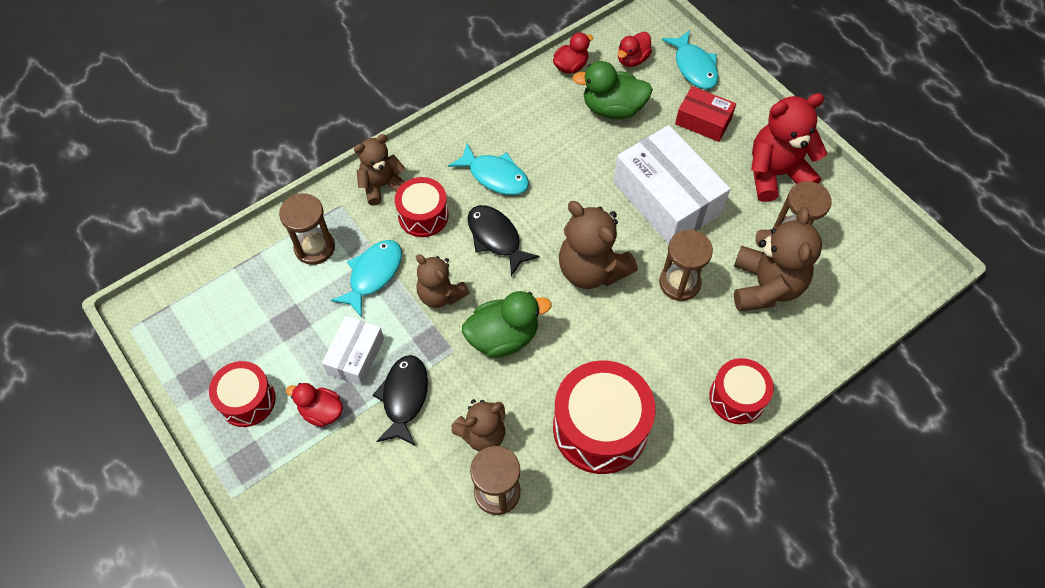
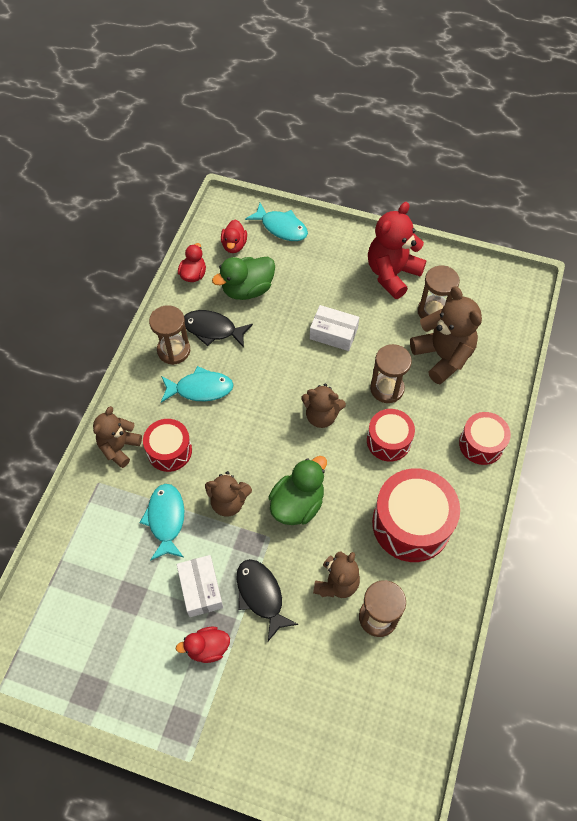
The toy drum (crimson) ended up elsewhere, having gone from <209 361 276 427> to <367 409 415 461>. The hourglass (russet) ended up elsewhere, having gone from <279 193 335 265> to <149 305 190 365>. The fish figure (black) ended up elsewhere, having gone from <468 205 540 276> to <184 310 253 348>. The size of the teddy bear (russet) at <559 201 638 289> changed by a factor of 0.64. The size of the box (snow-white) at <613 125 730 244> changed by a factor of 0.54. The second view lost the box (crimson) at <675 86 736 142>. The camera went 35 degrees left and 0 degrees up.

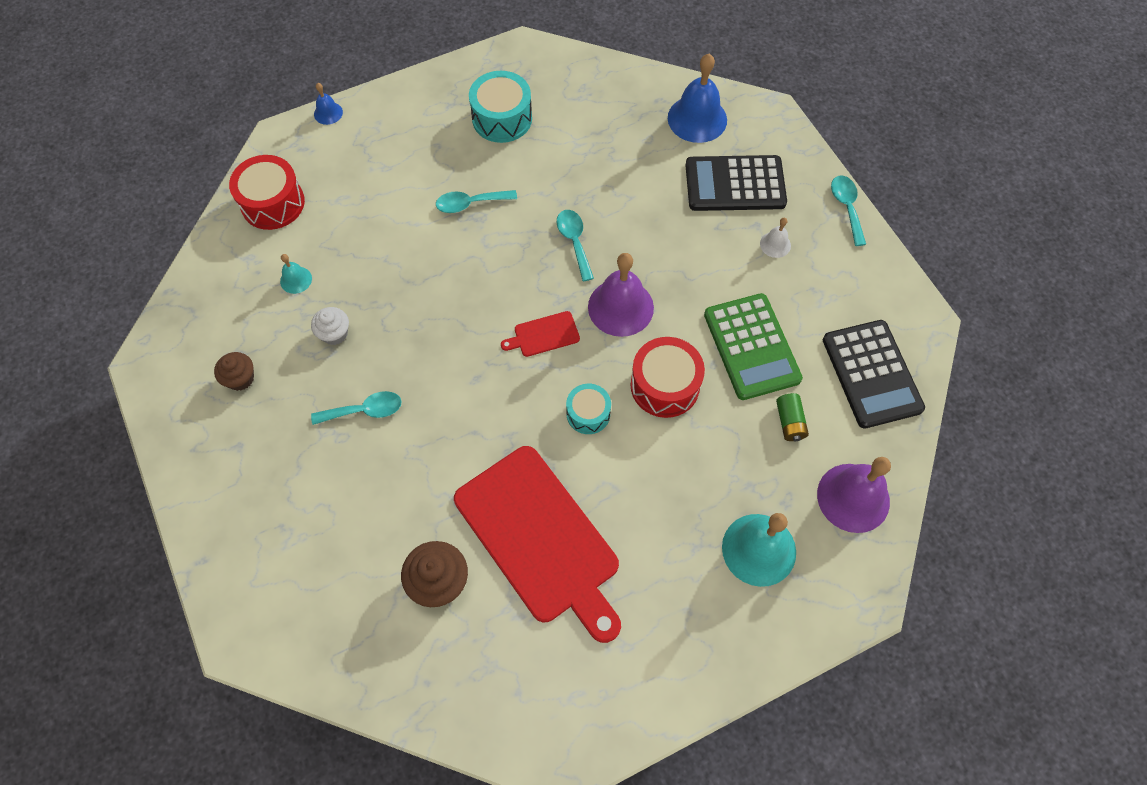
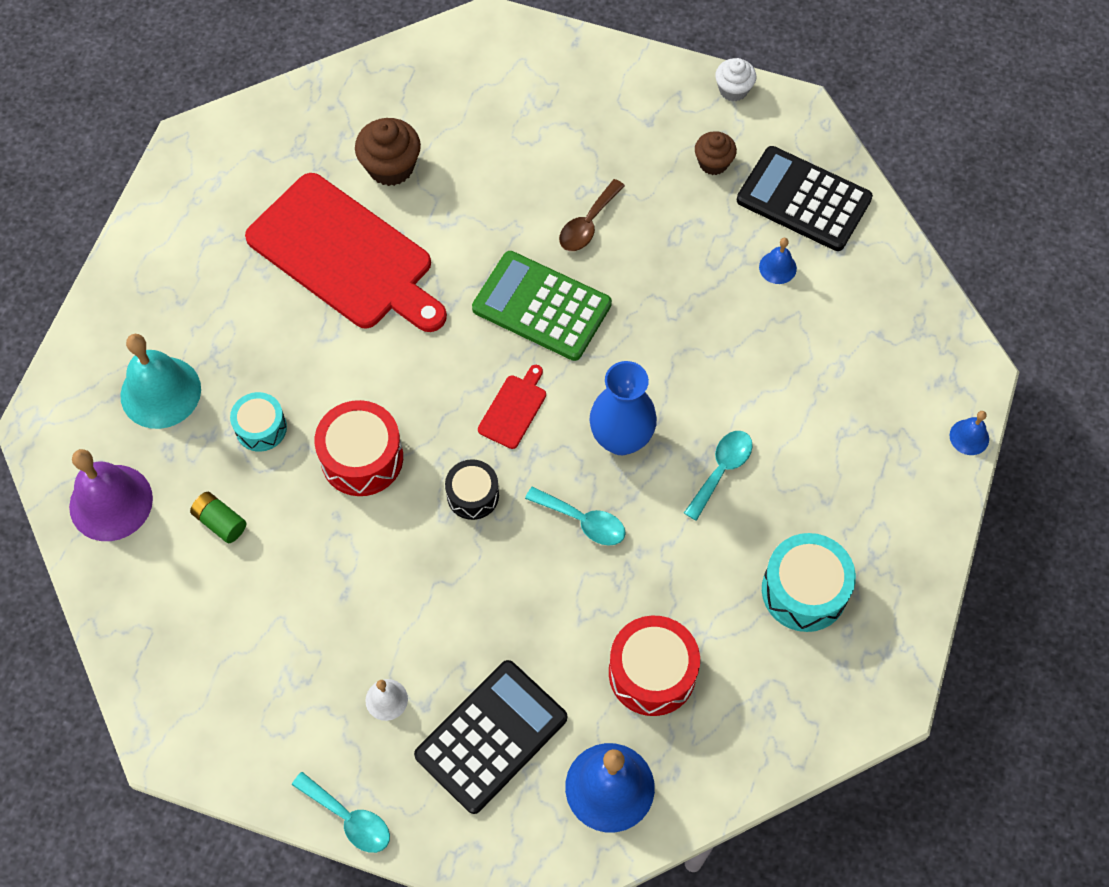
The toy drum (crimson) ended up elsewhere, having gone from <229 155 305 230> to <609 616 700 716>. What was the bell (aqua) at <280 254 312 294> turned into the bell (cobalt) at <759 238 797 284>. The fairy cake (snow-white) ended up elsewhere, having gone from <311 307 349 345> to <715 58 756 102>. What was the spoon (aqua) at <311 391 402 425> turned into the spoon (russet) at <559 179 625 251>. The chopping board (crimson) at <454 446 621 643> ended up facing another way, 150 degrees counterclockwise from before. The toy drum (aqua) ended up elsewhere, having gone from <566 384 611 434> to <230 392 287 452>. Where the bell (violet) stood at <588 253 654 337>, the toy drum (black) came to stand at <445 459 499 520>. The adding machine (leaf-green) ended up elsewhere, having gone from <704 293 803 400> to <472 251 612 361>. The adding machine (black) ended up elsewhere, having gone from <823 320 925 429> to <737 146 873 251>. The second view gained the flower vase (cobalt) at <589 361 657 455>. The camera went 135 degrees right and 0 degrees up.

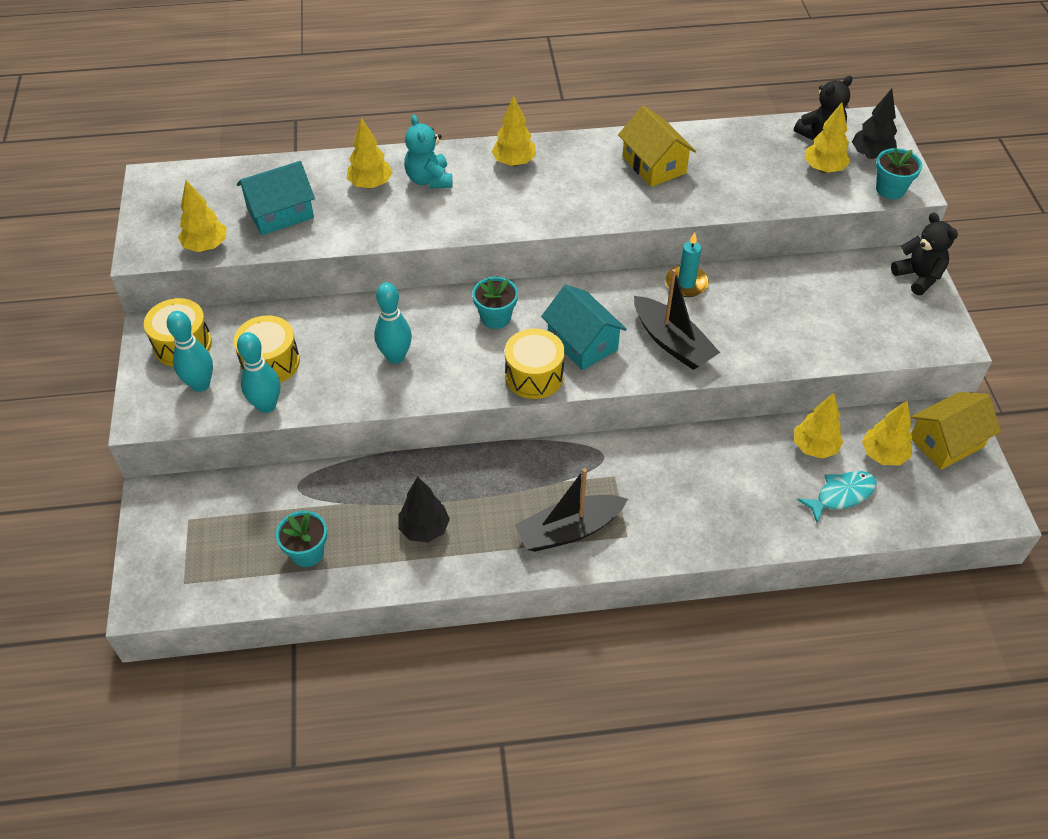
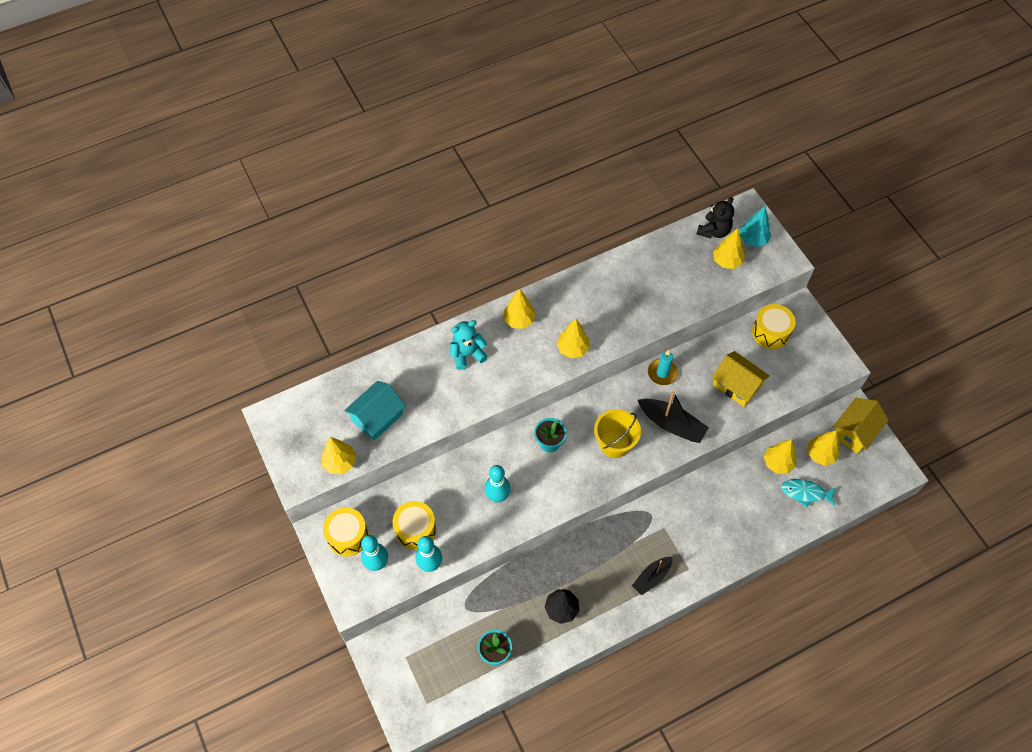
The fir tree (golden) ended up elsewhere, having gone from <347 117 393 188> to <557 319 590 358>. The teddy bear (aqua) at <404 115 452 189> ended up facing another way, 105 degrees clockwise from before. The toy drum (golden) ended up elsewhere, having gone from <505 329 565 399> to <752 304 796 349>. The size of the toy boat (black) at <515 468 628 552> changed by a factor of 0.66. Where the toy house (aqua) stood at <541 285 627 370>, the bucket (golden) came to stand at <594 409 641 458>. The toy house (golden) ended up elsewhere, having gone from <618 106 696 187> to <712 351 770 407>. The fish figure (aqua) at <797 471 877 523> ended up facing another way, 120 degrees counterclockwise from before. What was the fir tree (black) at <852 89 897 159> turned into the fir tree (aqua) at <740 206 771 247>. The second view lost the flower pot (aqua) at <876 148 922 199>. The second view lost the teddy bear (black) at <891 212 958 295>. The camera went 20 degrees left and 10 degrees up.

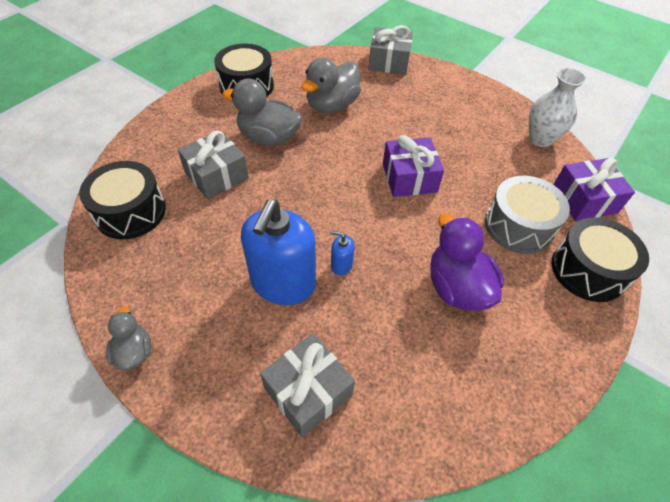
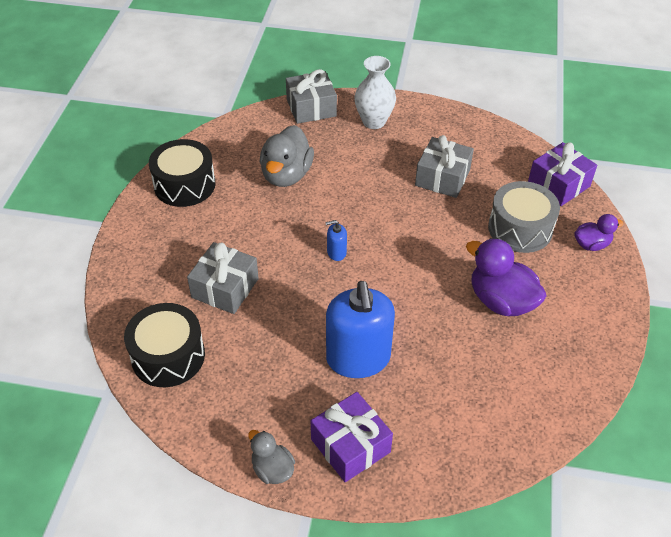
The second view lost the duck (ash-grey) at <222 79 302 146>. The wrapped gift (ash-grey) ended up elsewhere, having gone from <260 334 355 437> to <415 135 474 198>. The pump bottle (cobalt) ended up elsewhere, having gone from <330 231 354 276> to <325 220 347 261>. The wrapped gift (violet) ended up elsewhere, having gone from <383 135 444 197> to <311 392 393 482>. The flower vase (snow-white) ended up elsewhere, having gone from <529 68 587 147> to <354 56 396 129>. Where the toy drum (black) stood at <551 217 649 302>, the duck (violet) came to stand at <575 214 624 251>. The camera went 25 degrees left and 5 degrees down.

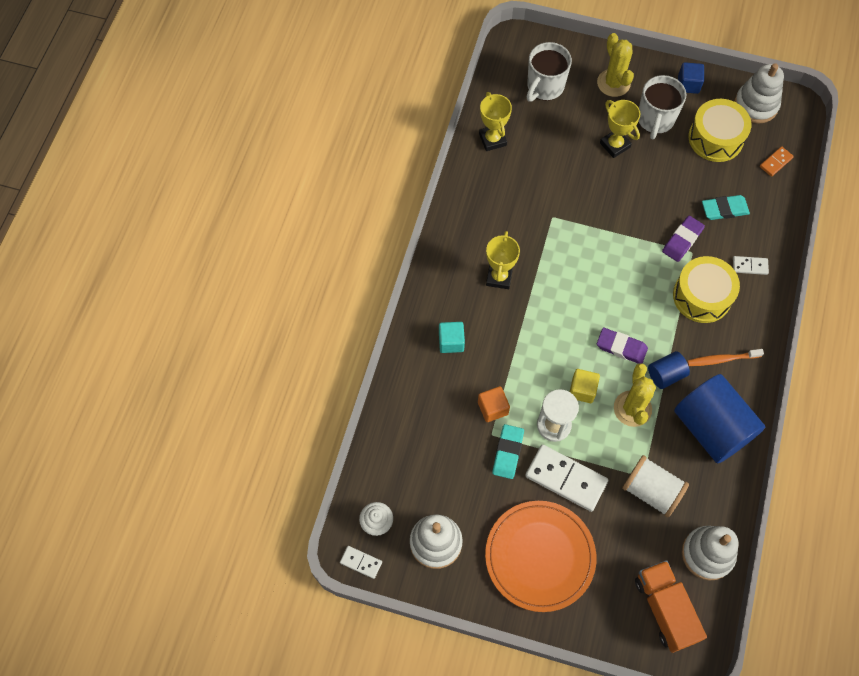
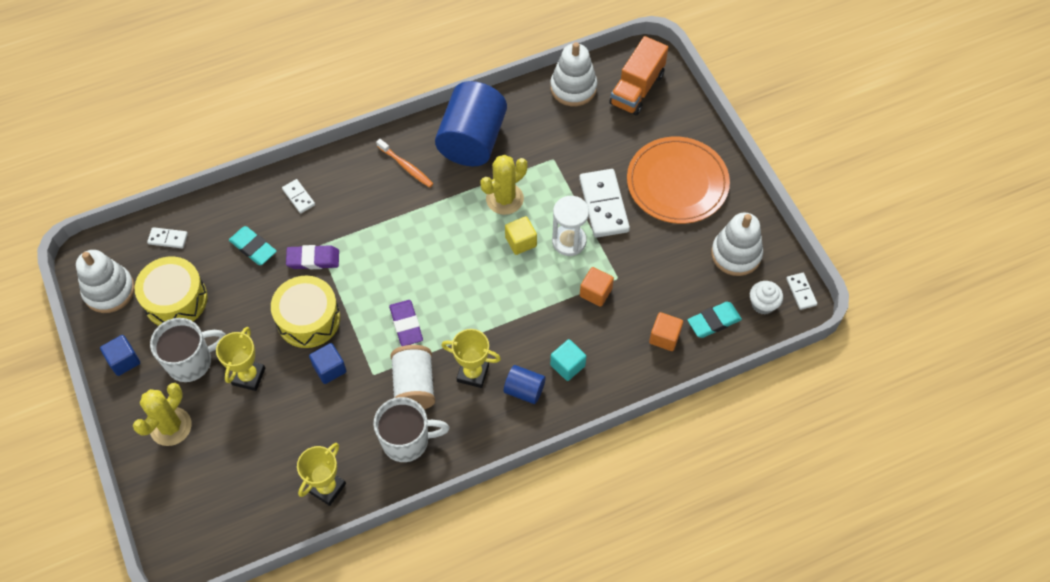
The award cup (golden) at <486 231 520 289> ended up facing another way, 45 degrees clockwise from before. The pencil eraser (aqua) ended up elsewhere, having gone from <492 424 524 479> to <688 302 742 338>. The tea mug (snow-white) ended up elsewhere, having gone from <527 42 572 102> to <373 397 449 462>. The pencil eraser (violet) ended up elsewhere, having gone from <597 328 648 364> to <389 300 423 346>. The reel of thread (snow-white) ended up elsewhere, having gone from <622 455 689 517> to <390 345 435 409>. The solid cylinder (cobalt) ended up elsewhere, having gone from <648 351 690 389> to <504 365 546 404>. The toy drum (golden) ended up elsewhere, having gone from <673 256 740 323> to <271 276 340 348>. What was the domino (orange) at <760 146 794 177> turned into the domino (snow-white) at <147 227 188 248>. The second view gained the solid cube (cobalt) at <309 343 346 384>. The second view gained the solid cube (orange) at <649 312 683 351>. The camera went 130 degrees left and 5 degrees down.

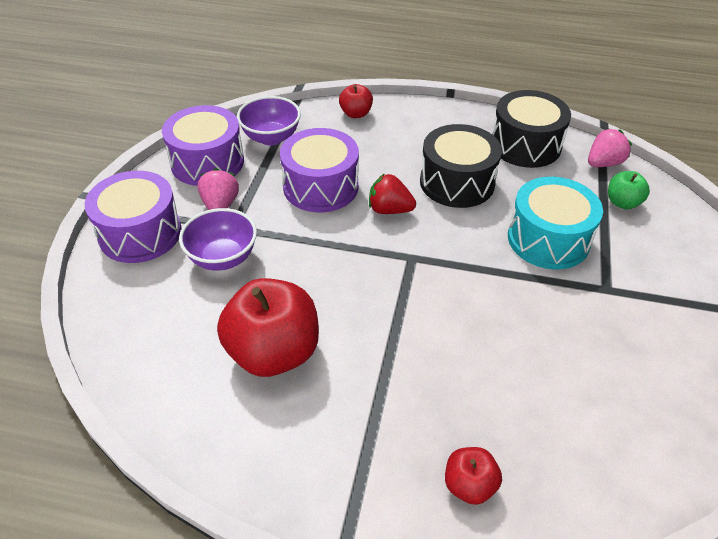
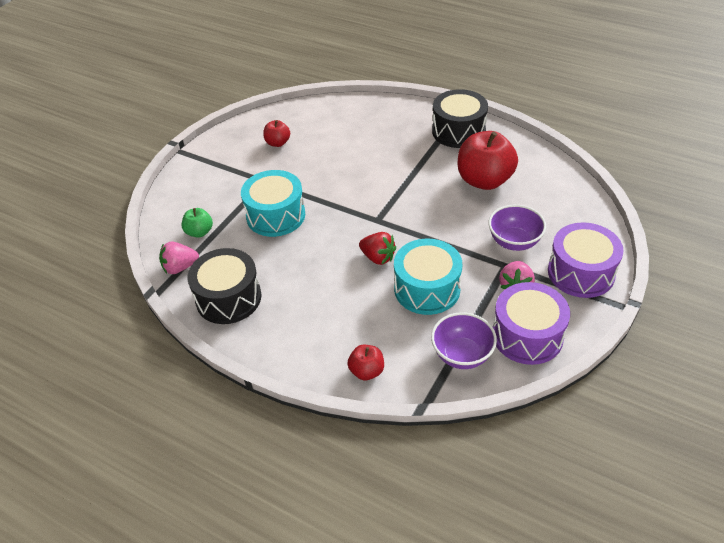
What was the toy drum (violet) at <280 128 359 212> turned into the toy drum (aqua) at <394 239 462 315>. The toy drum (black) ended up elsewhere, having gone from <420 124 502 208> to <432 89 488 148>. The apple fruit (crimson) ended up elsewhere, having gone from <445 447 502 505> to <263 120 290 147>. The camera went 160 degrees left and 0 degrees up.

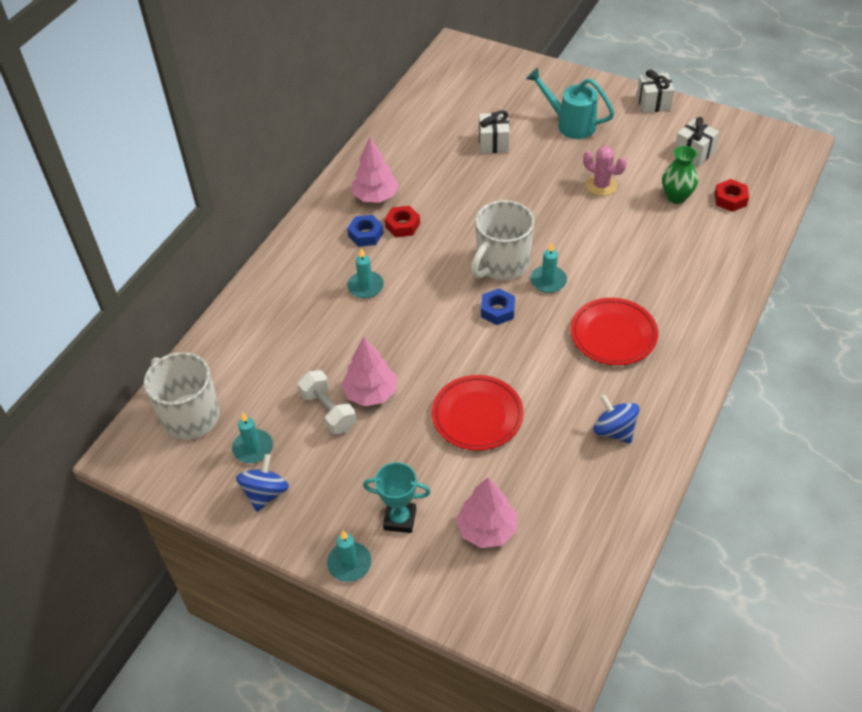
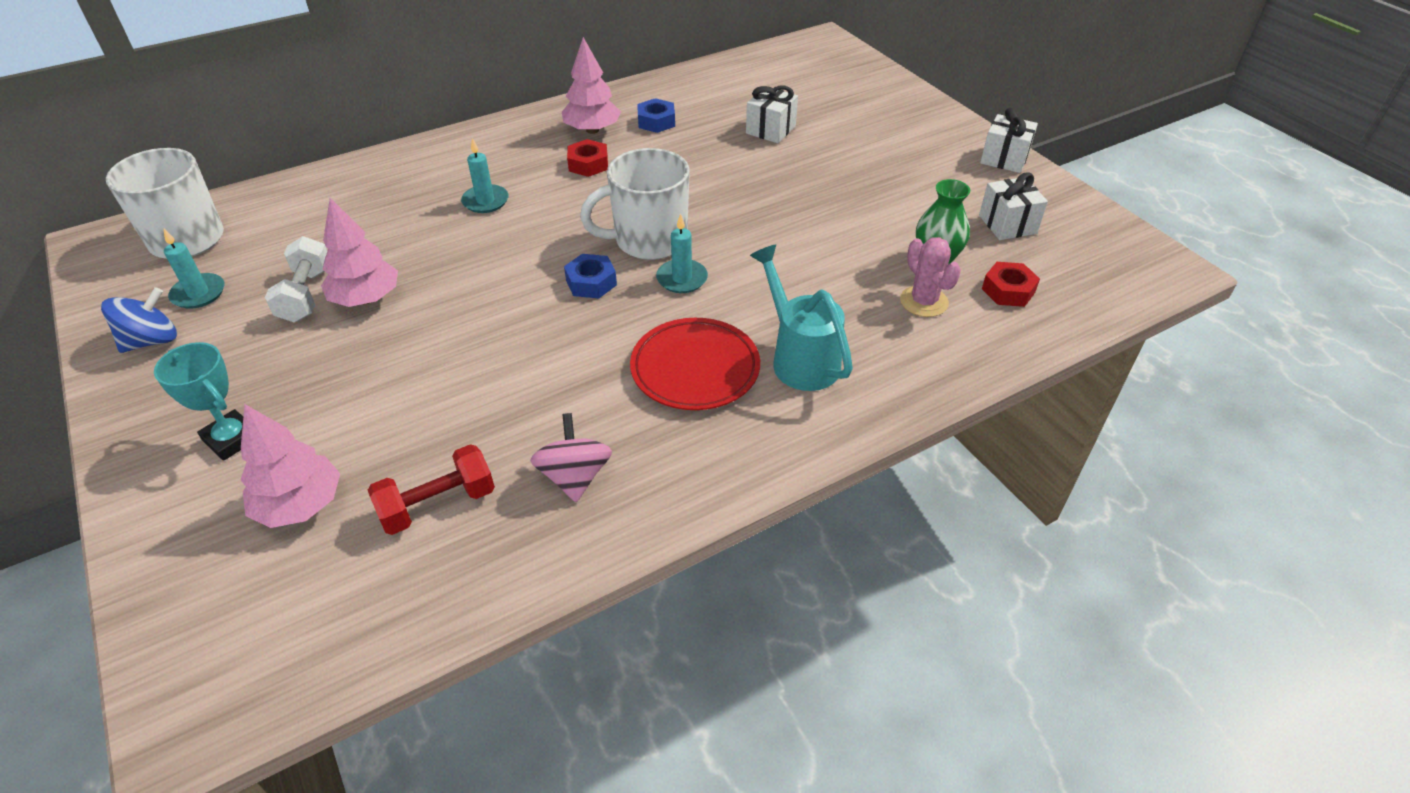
The second view lost the pillar candle (aqua) at <327 531 372 582>. The hex nut (cobalt) ended up elsewhere, having gone from <347 215 383 247> to <637 98 675 133>. The second view lost the plate (crimson) at <432 375 524 451>. The watering pot (aqua) ended up elsewhere, having gone from <526 68 615 139> to <750 244 853 391>. The cactus (rose-pink) ended up elsewhere, having gone from <583 146 627 196> to <900 237 961 317>. What was the toy top (cobalt) at <593 395 640 443> turned into the toy top (rose-pink) at <530 413 612 502>. The second view gained the hand weight (crimson) at <368 444 495 535>. The camera went 30 degrees right and 5 degrees down.

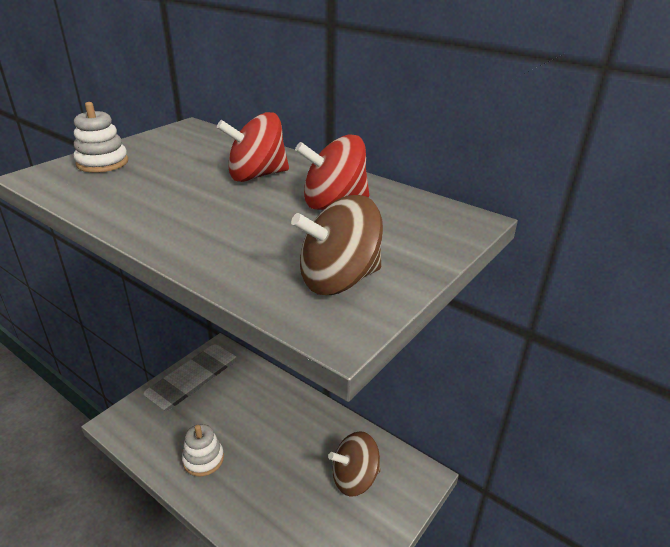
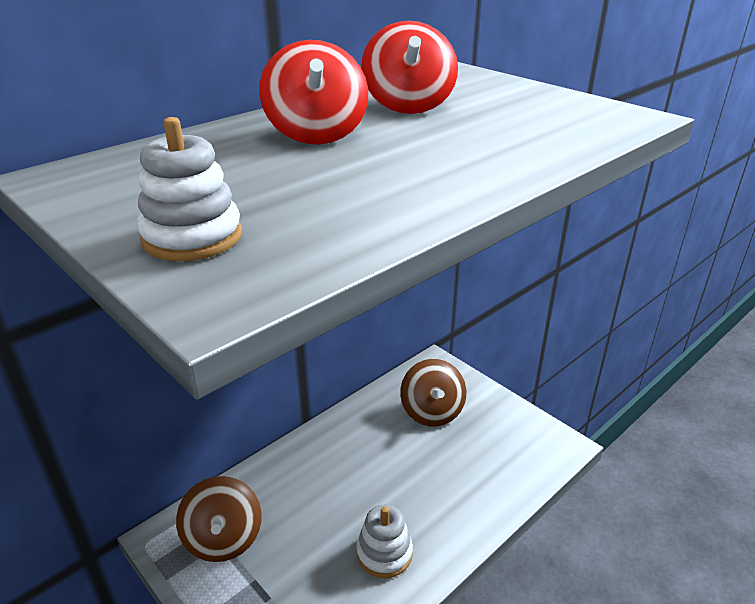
The toy top (russet) ended up elsewhere, having gone from <291 195 383 295> to <176 476 262 562>. The camera went 80 degrees left and 0 degrees up.

